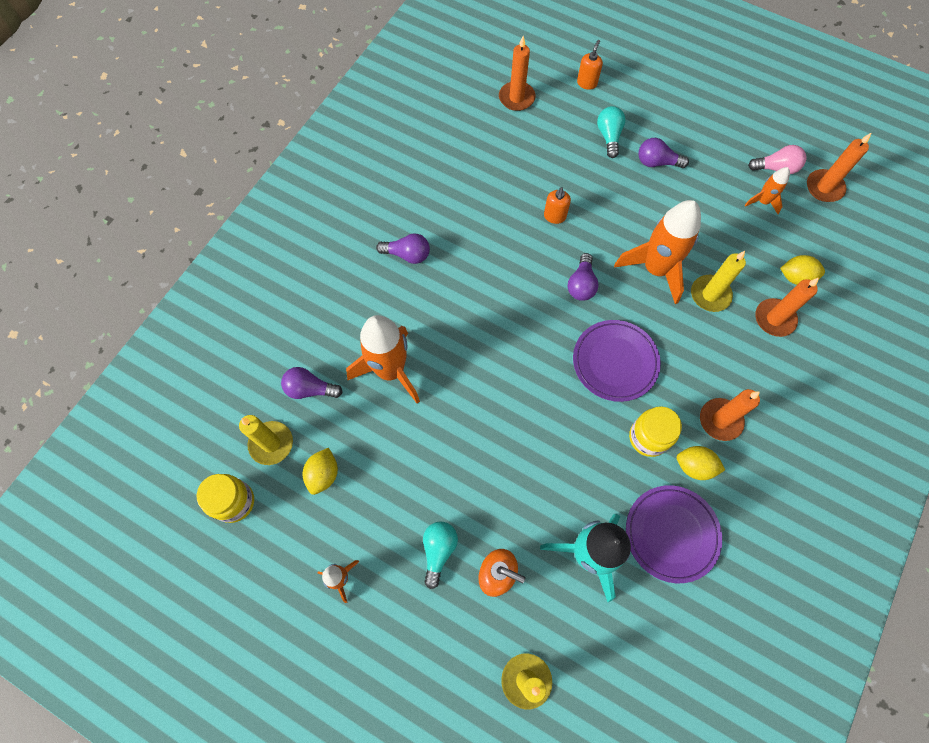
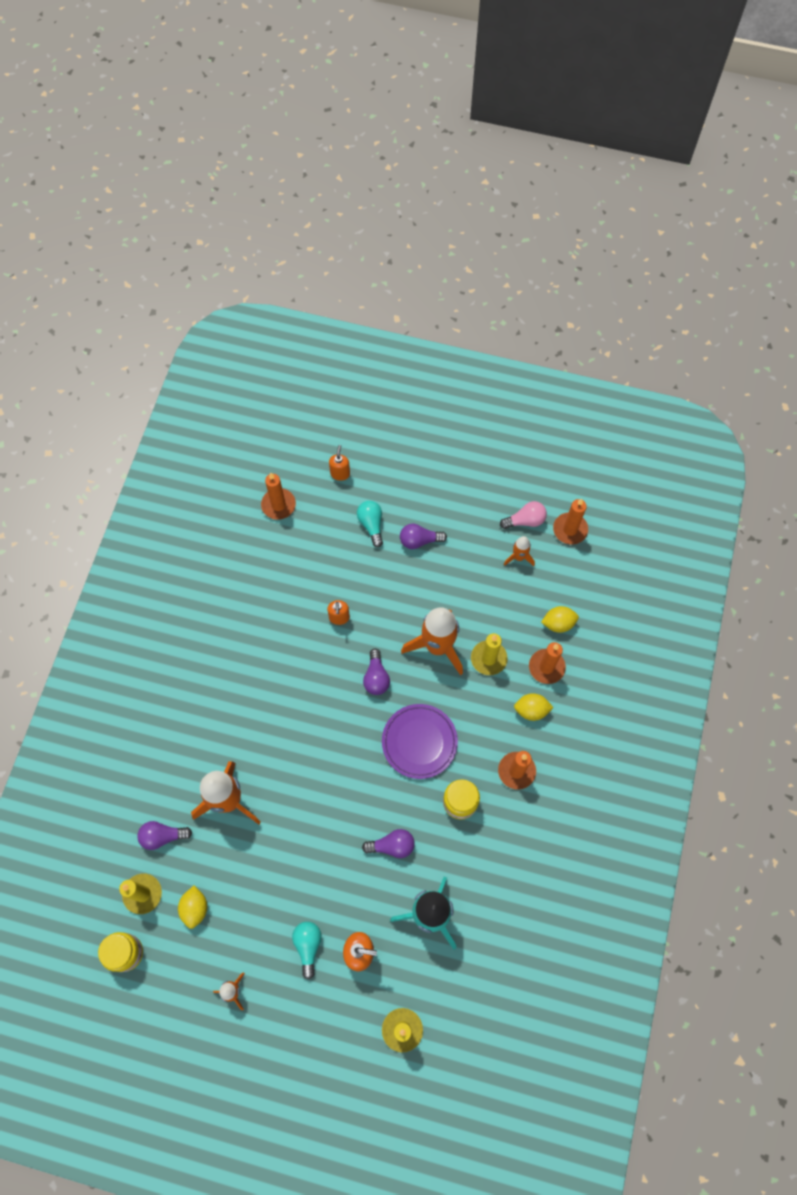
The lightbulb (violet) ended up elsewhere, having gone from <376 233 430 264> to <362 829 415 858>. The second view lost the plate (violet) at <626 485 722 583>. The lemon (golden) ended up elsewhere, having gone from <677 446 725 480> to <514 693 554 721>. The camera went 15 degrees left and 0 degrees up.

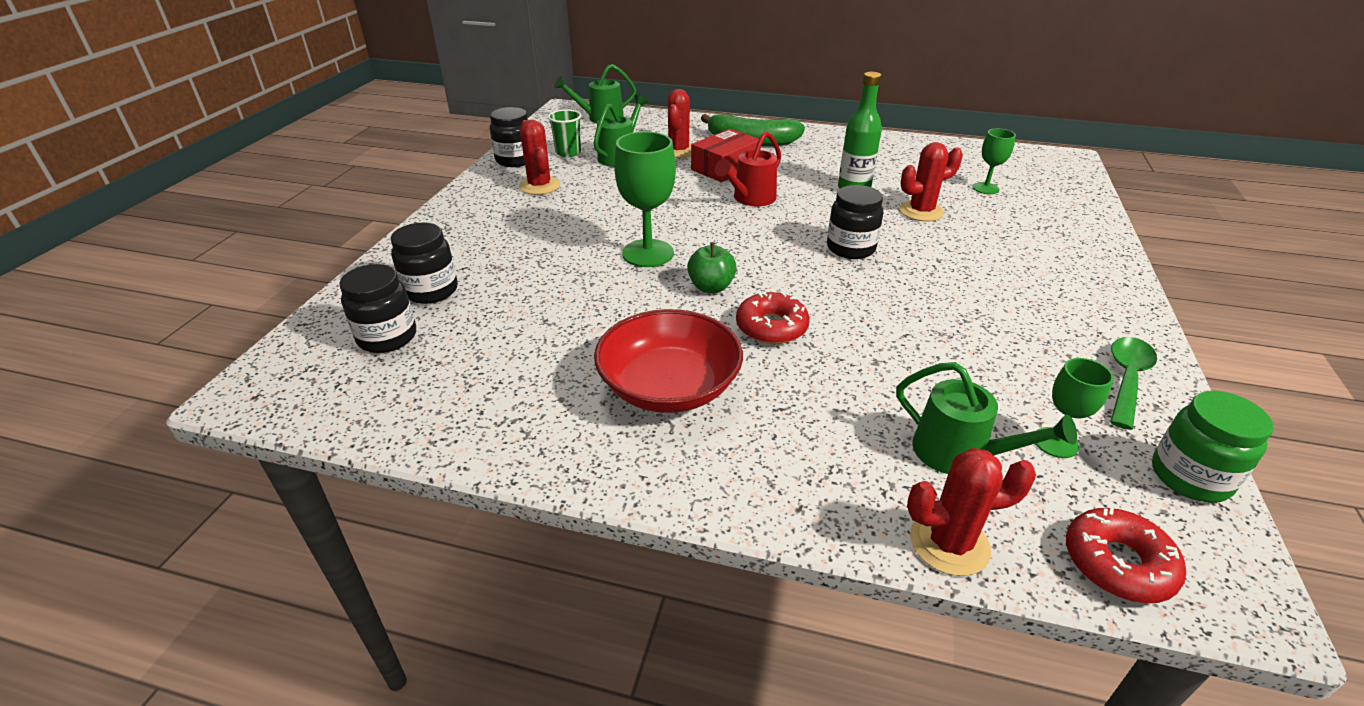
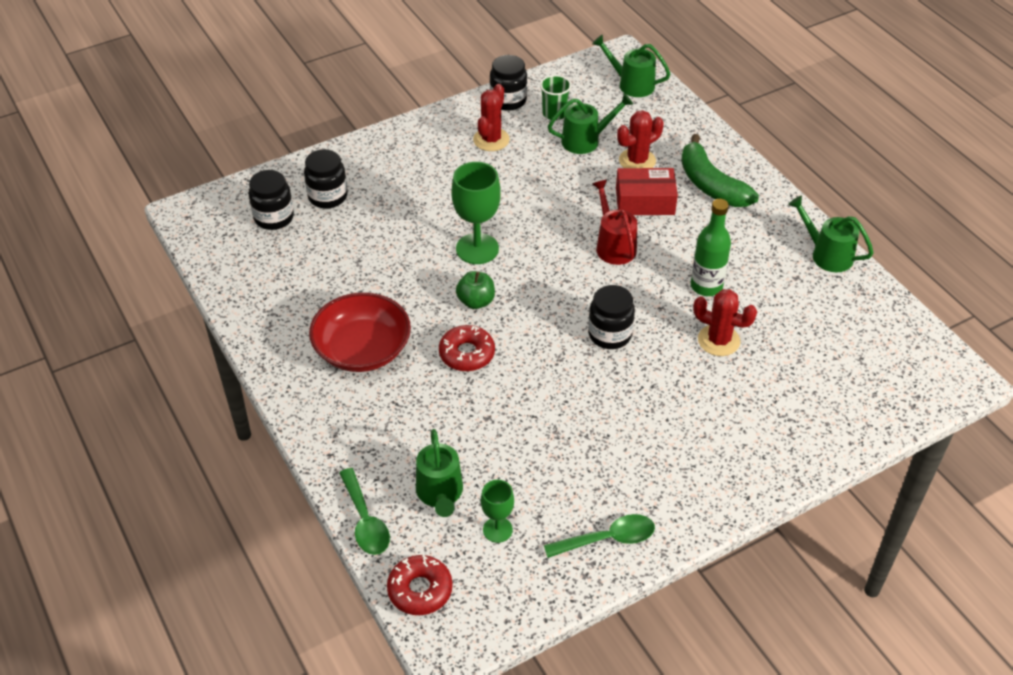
The watering pot (crimson) at <715 131 781 206> ended up facing another way, 75 degrees clockwise from before. Where the cactus (crimson) stood at <907 448 1036 576>, the spoon (leaf-green) came to stand at <339 468 390 555>. The second view lost the goblet (leaf-green) at <973 129 1016 194>. The second view lost the preserve jar (leaf-green) at <1152 391 1274 503>. The second view gained the watering pot (leaf-green) at <788 196 874 272>. The camera went 45 degrees right and 10 degrees up.

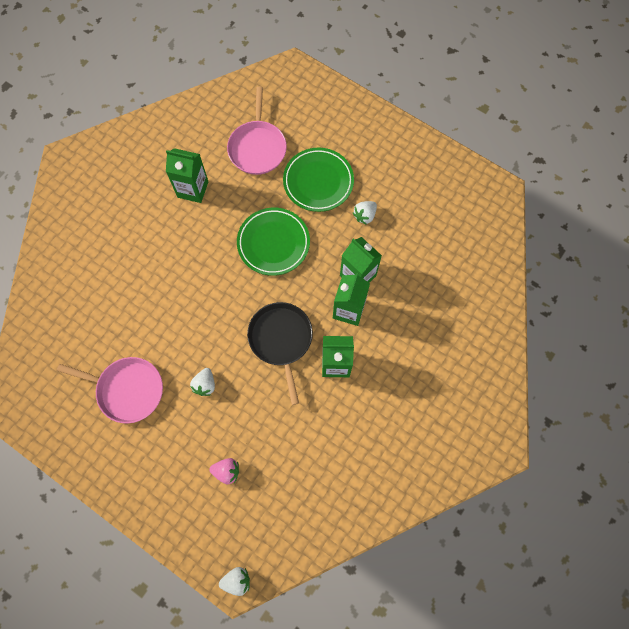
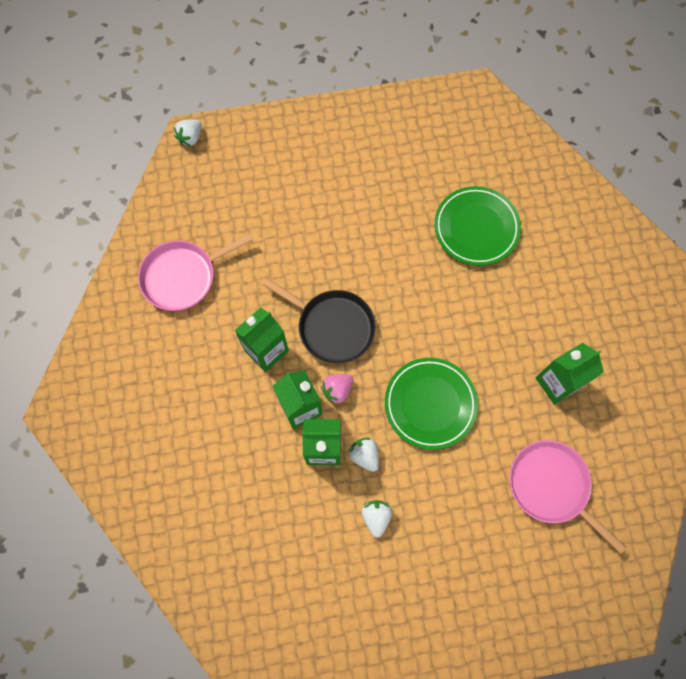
The frying pan (rose-pink) ended up elsewhere, having gone from <57 357 163 423> to <138 234 253 311>. The strawberry (snow-white) ended up elsewhere, having gone from <190 368 215 396> to <348 437 379 472>. The strawberry (rose-pink) ended up elsewhere, having gone from <209 458 239 485> to <321 375 354 405>. The plate (leaf-green) ended up elsewhere, having gone from <283 148 354 212> to <434 186 521 266>. The camera went 135 degrees right and 0 degrees up.

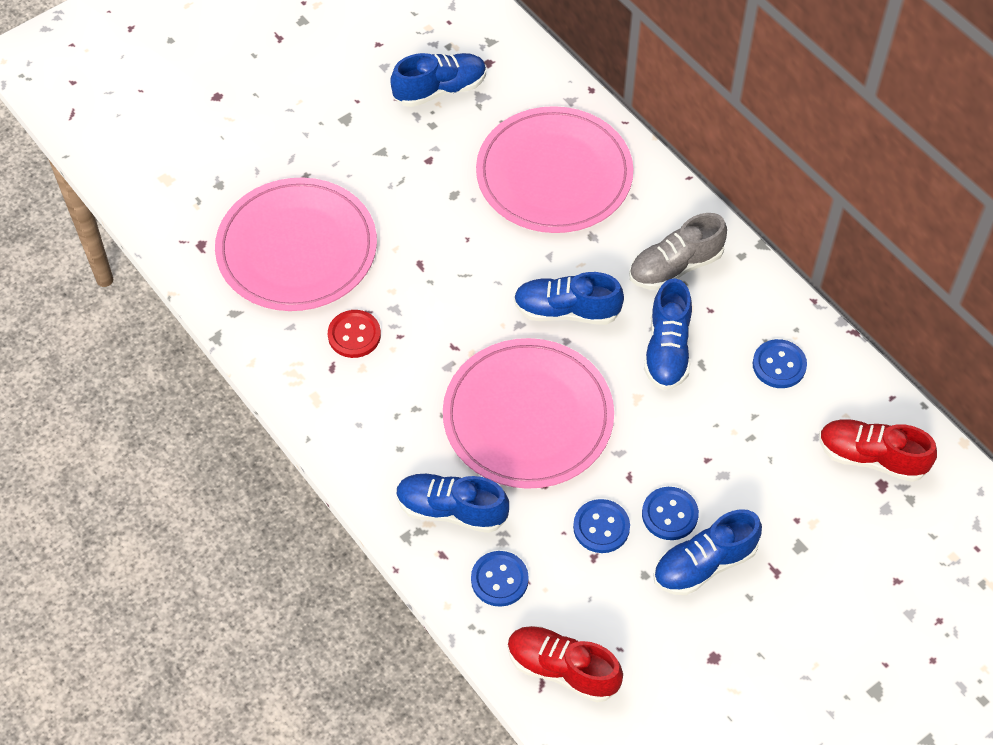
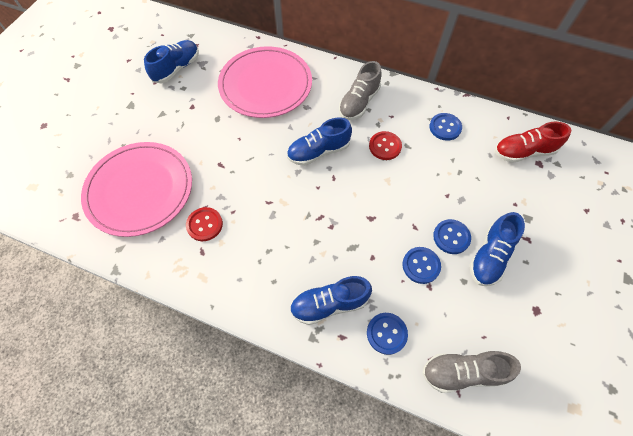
The second view lost the plate (rose-pink) at <443 338 614 489>. What was the lace-up shoe (crimson) at <508 626 623 702> turned into the lace-up shoe (ash-grey) at <422 351 521 393>. Where the lace-up shoe (cobalt) stood at <644 278 692 390>, the shirt button (crimson) came to stand at <369 131 402 160>. The camera went 30 degrees left and 5 degrees up.

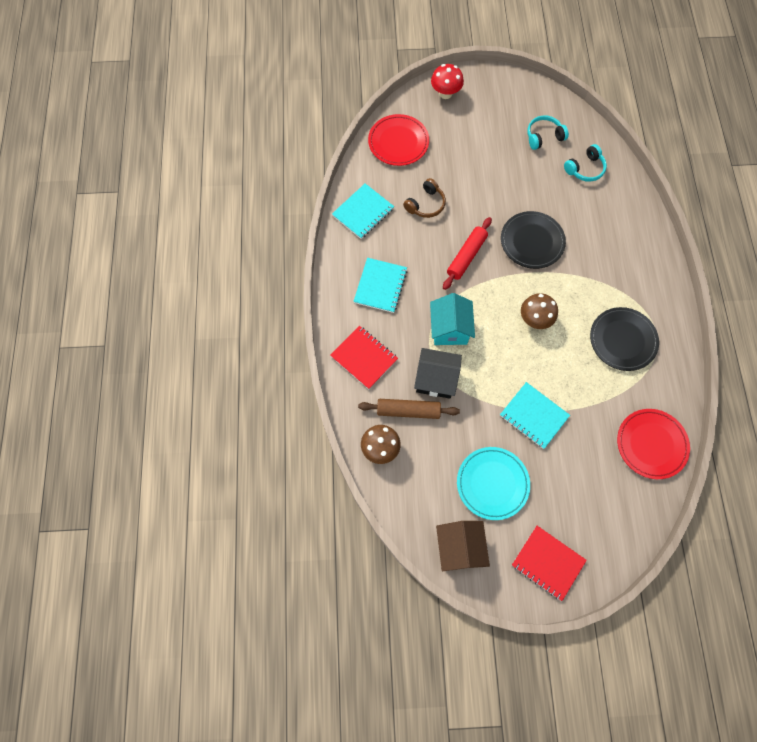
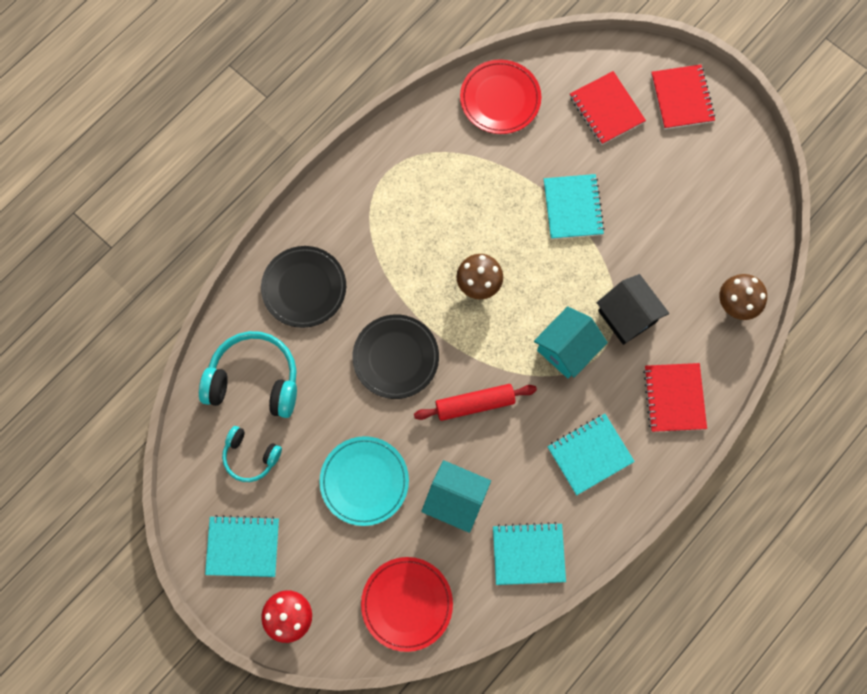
The second view lost the pastry roller (russet) at <358 399 460 419>. Where the headset (russet) stood at <403 178 446 218>, the toy house (aqua) came to stand at <421 460 491 533>. The second view lost the toy house (russet) at <436 521 490 571>. The plate (aqua) ended up elsewhere, having gone from <457 447 530 520> to <319 436 409 526>. The size of the headset (aqua) at <564 144 607 182> changed by a factor of 1.71. The plate (black) ended up elsewhere, having gone from <590 307 659 371> to <261 246 346 328>. The second view gained the notepad (aqua) at <205 515 279 577>. The second view gained the notepad (crimson) at <570 71 646 145>. The camera went 135 degrees left and 5 degrees up.

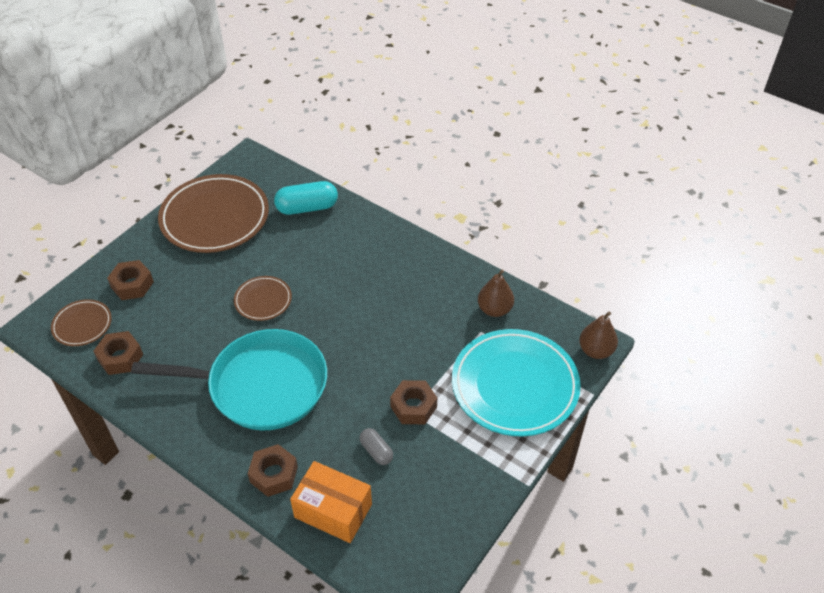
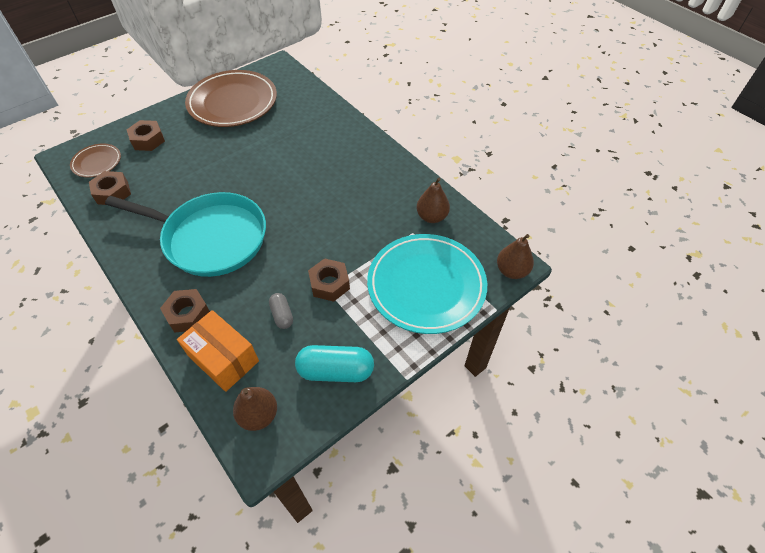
The second view lost the plate (russet) at <234 276 292 321>. The pill shape (aqua) ended up elsewhere, having gone from <274 181 338 215> to <295 345 374 382>. The second view gained the pear (russet) at <233 387 277 431>. The camera went 15 degrees right and 5 degrees up.

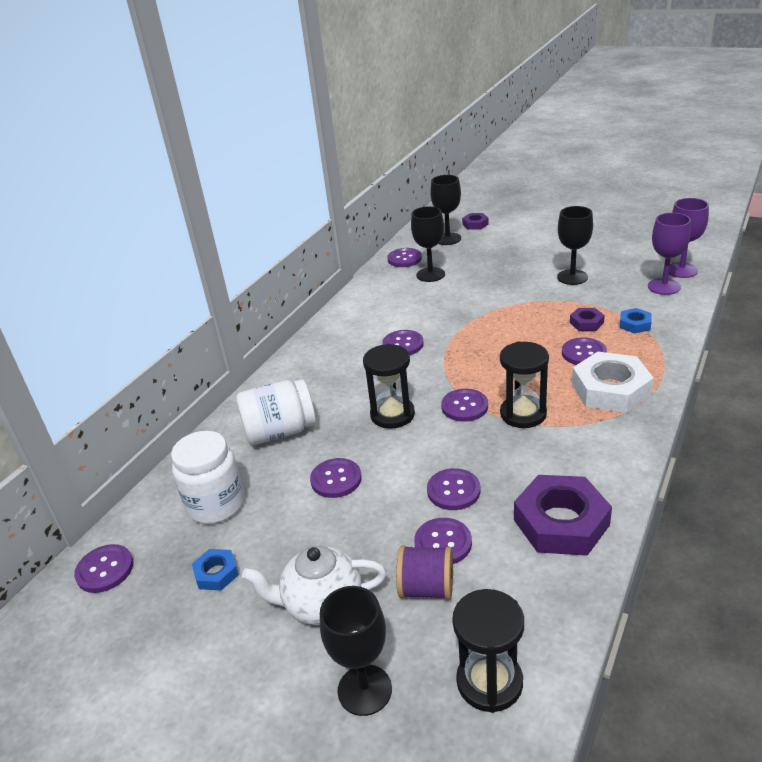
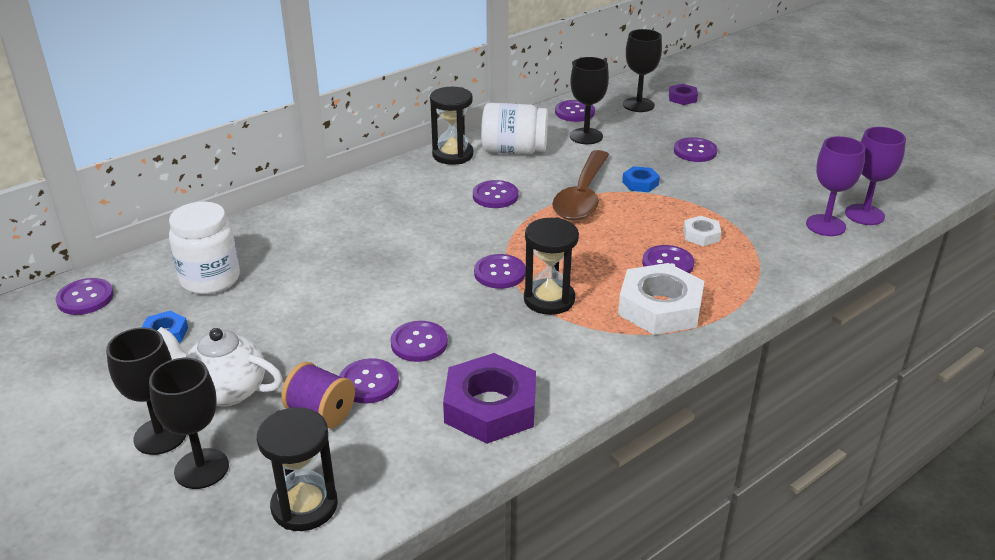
The preserve jar (snow-white) ended up elsewhere, having gone from <236 379 316 445> to <481 103 548 154>. The shirt button (violet) ended up elsewhere, having gone from <310 458 362 498> to <674 137 718 162>. The hourglass (black) ended up elsewhere, having gone from <363 344 415 429> to <430 87 473 165>. The goblet (black) ended up elsewhere, having gone from <557 206 593 285> to <106 327 186 455>. What was the hex nut (violet) at <570 308 605 331> turned into the hex nut (snow-white) at <683 216 721 246>. The hex nut (cobalt) ended up elsewhere, having gone from <620 308 652 334> to <622 166 660 192>. The second view gained the spoon (russet) at <552 150 609 220>. The camera went 20 degrees right and 0 degrees up.

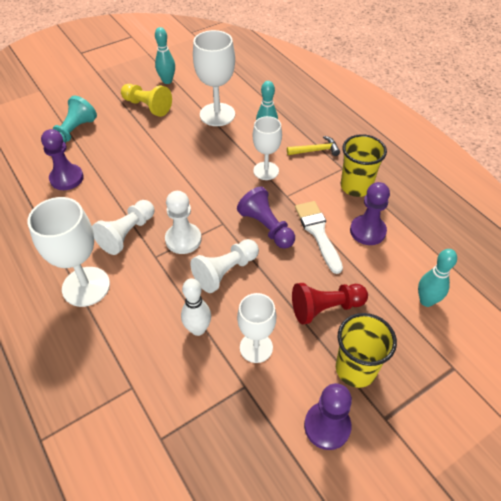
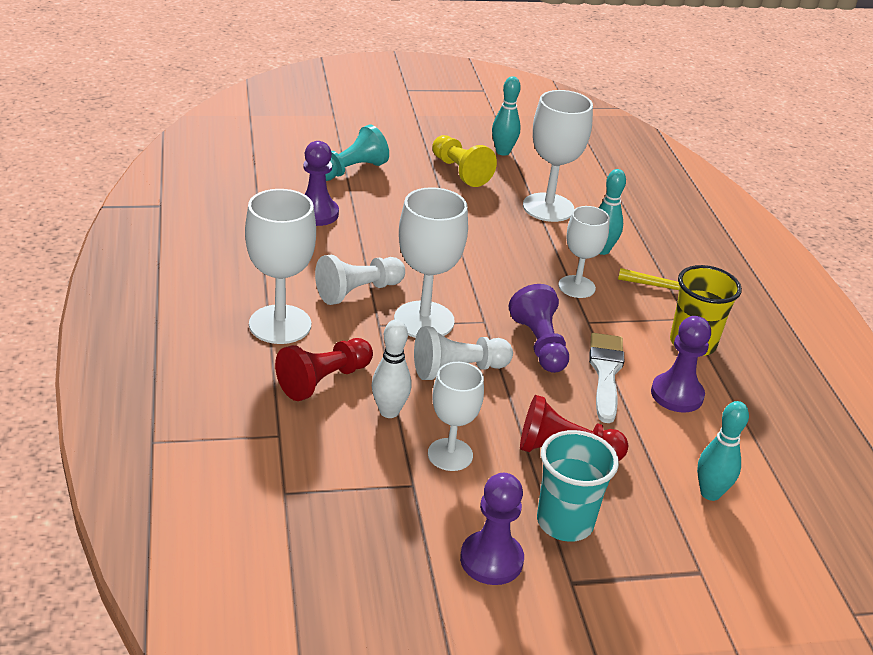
Where the chess pawn (snow-white) stood at <165 191 202 254>, the goblet (snow-white) came to stand at <394 187 468 338>. What was the cup (golden) at <336 313 397 388> turned into the cup (aqua) at <537 430 619 542>. The second view gained the chess pawn (crimson) at <275 338 373 401>. The camera went 20 degrees right and 15 degrees down.

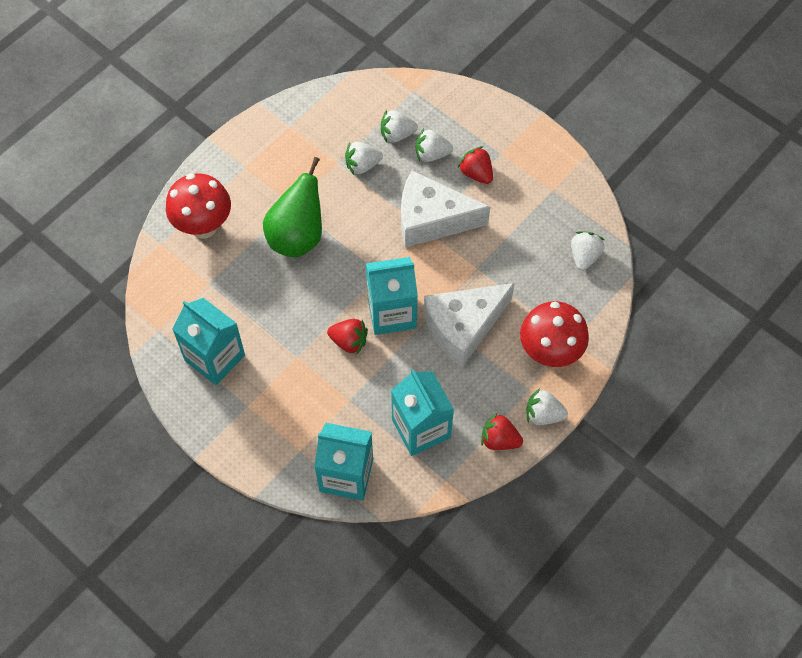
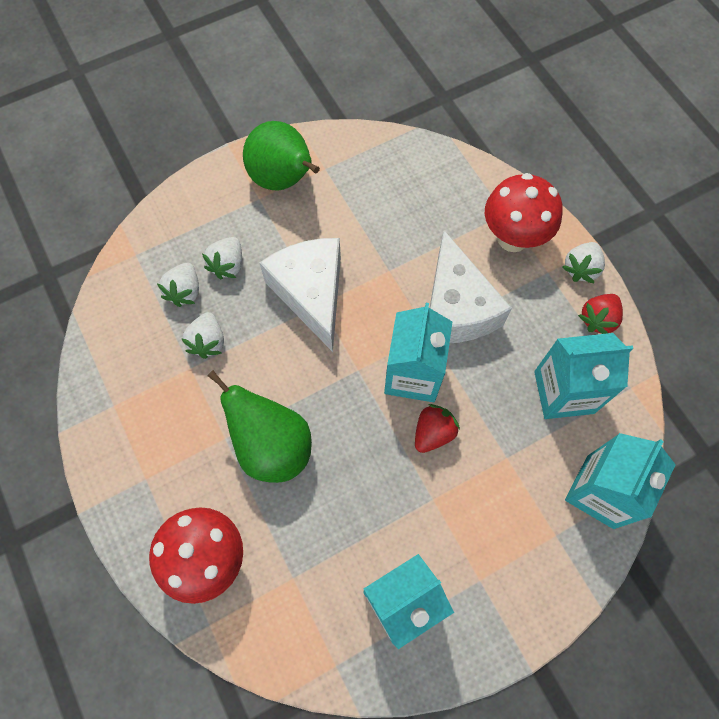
The cheese wedge (snow-white) at <401 171 490 248> ended up facing another way, 135 degrees clockwise from before. The second view lost the strawberry (crimson) at <458 146 493 184>. The second view lost the strawberry (snow-white) at <571 232 605 271>. The second view gained the pear (leaf-green) at <243 121 320 191>. The camera went 70 degrees left and 5 degrees up.

